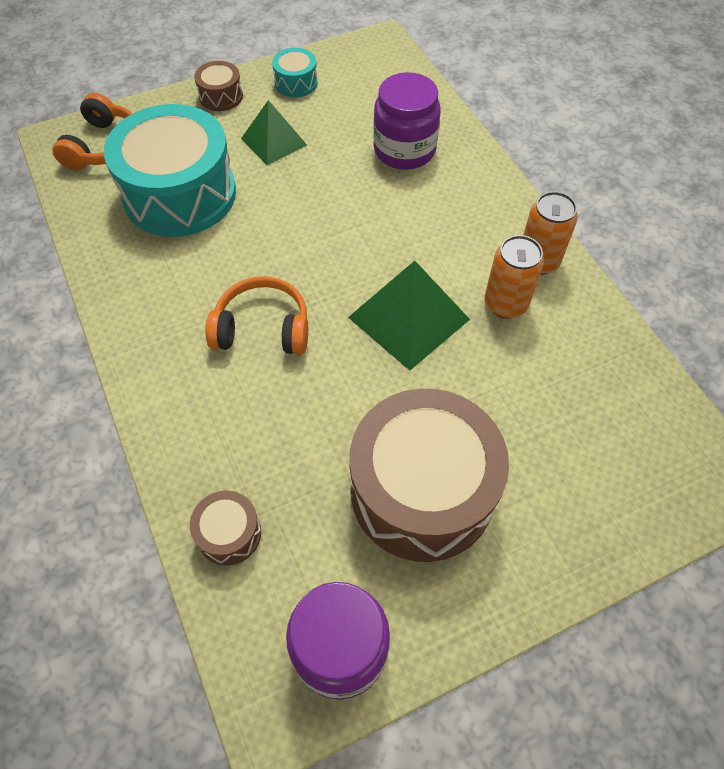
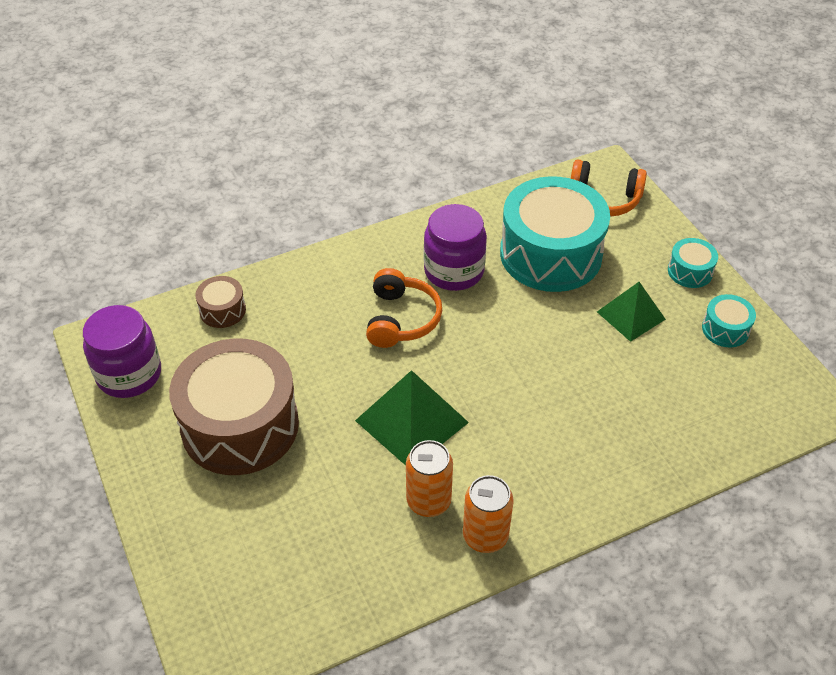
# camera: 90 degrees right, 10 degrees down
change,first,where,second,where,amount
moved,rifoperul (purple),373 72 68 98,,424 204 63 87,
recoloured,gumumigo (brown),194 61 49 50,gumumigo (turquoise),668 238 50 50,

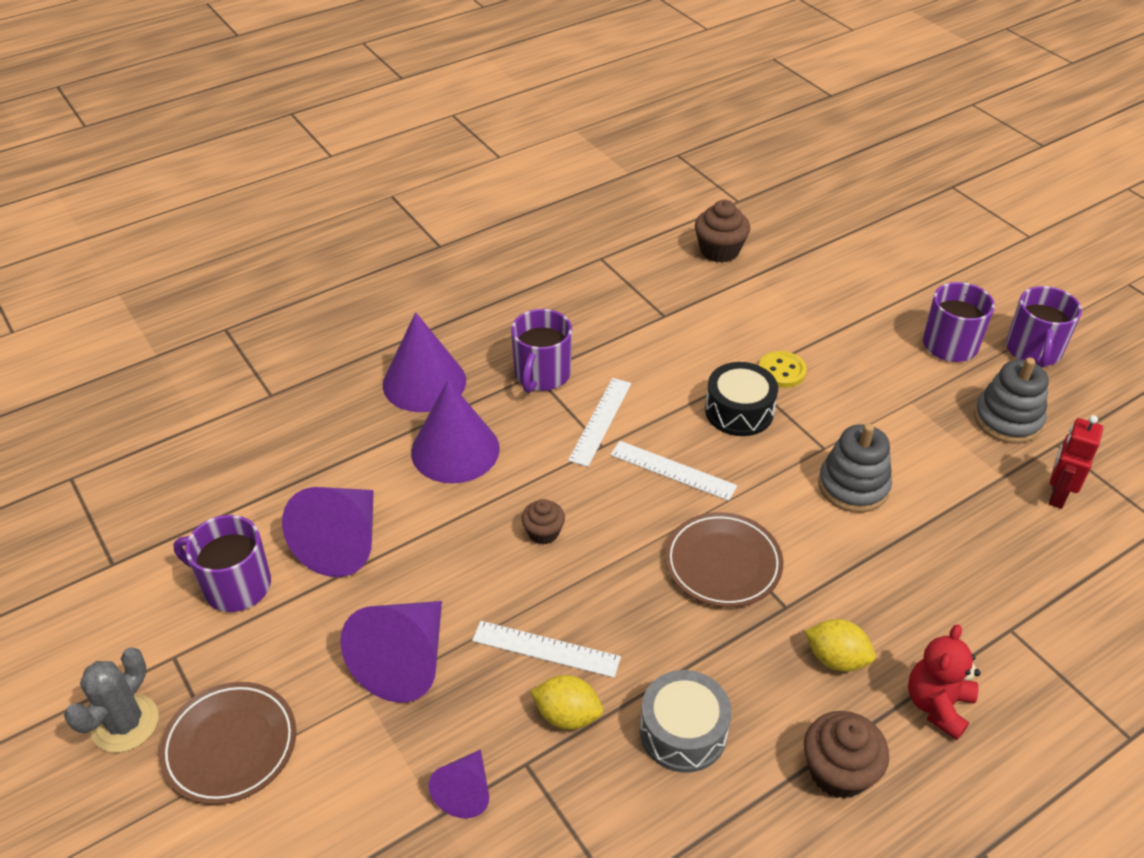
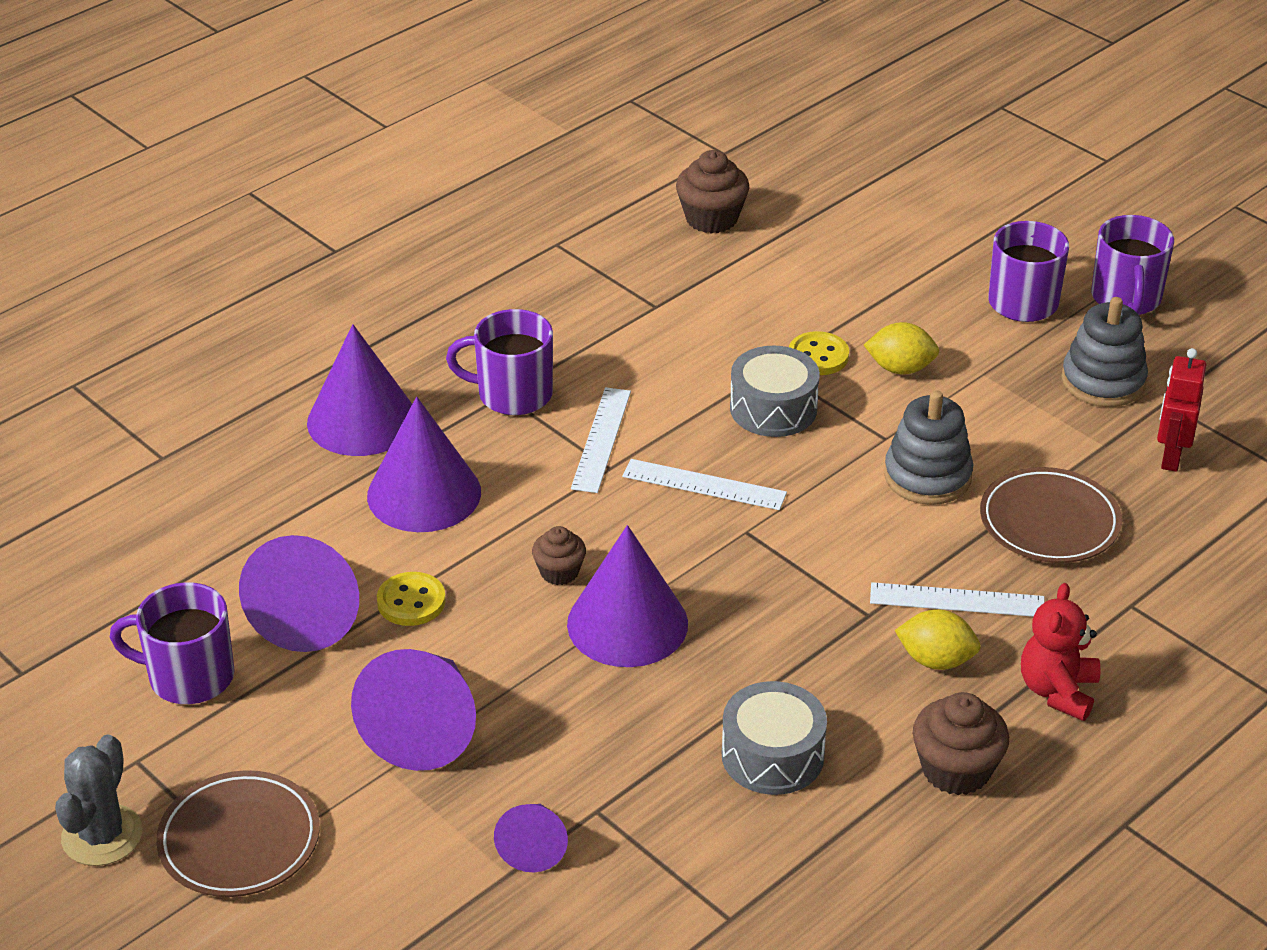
# camera: 10 degrees left, 5 degrees down
change,first,where,second,where,amount
added,,,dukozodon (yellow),377 572 69 54,
added,,,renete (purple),567 525 121 142,
moved,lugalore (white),472 621 149 57,,870 582 175 35,
moved,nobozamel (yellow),530 675 73 55,,864 322 75 52,
moved,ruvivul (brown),665 512 118 95,,980 467 142 96,
recoloured,gumumigo (black),705 362 73 74,gumumigo (grey),730 346 90 91,
turned,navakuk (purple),511 309 61 84,,446 309 107 106,90 degrees clockwise

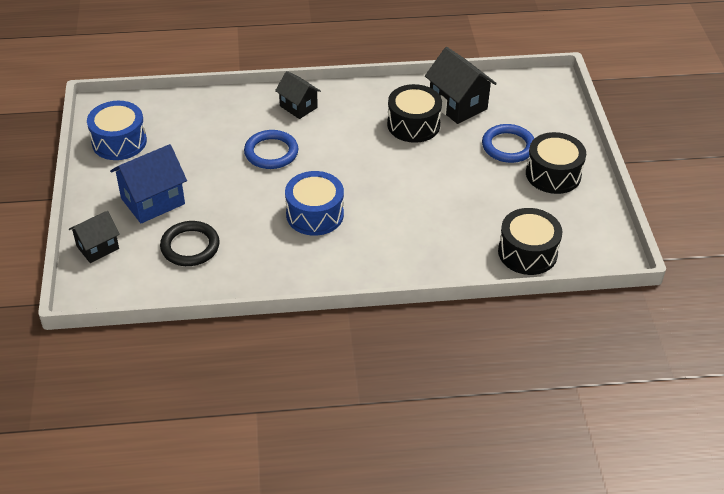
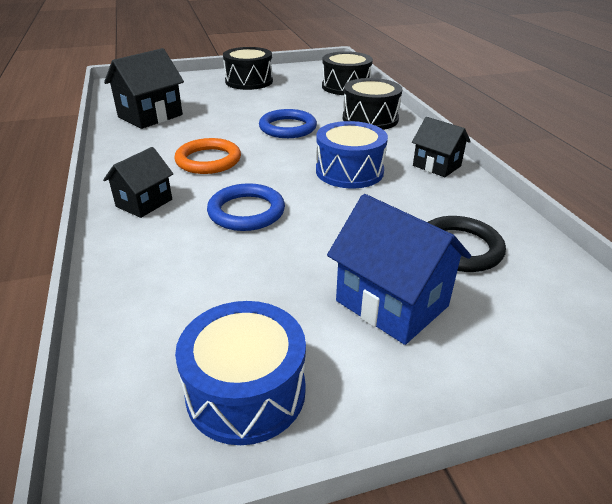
# camera: 100 degrees left, 10 degrees down
change,first,where,second,where,amount
added,,,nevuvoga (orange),174 138 67 36,
moved,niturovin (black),69 211 51 52,,412 117 59 60,
moved,gumumigo (black),387 84 55 59,,343 78 59 52,
moved,nevuvoga (blue),482 124 52 39,,259 109 58 29,

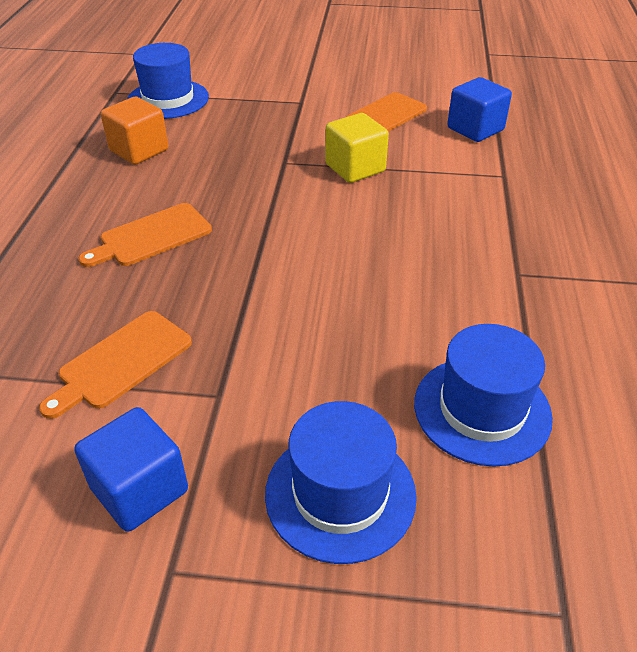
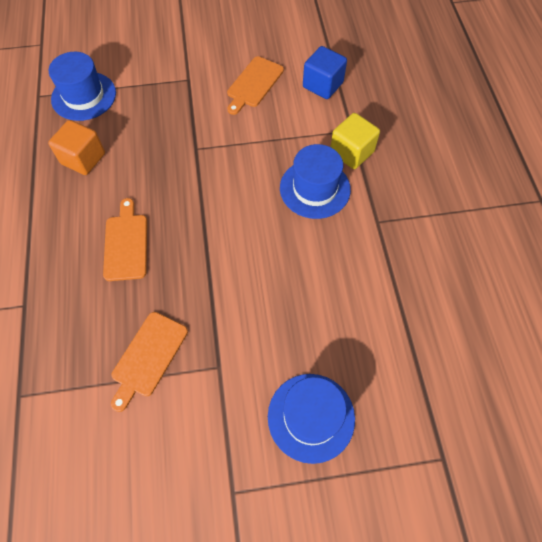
# camera: 15 degrees left, 20 degrees up
change,first,where,second,where,amount
removed,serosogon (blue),74 407 114 125,,,
moved,serosogon (yellow),325 113 64 70,,330 113 50 56,
moved,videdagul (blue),414 324 139 143,,280 144 71 75,
turned,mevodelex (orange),78 203 134 64,,103 198 44 83,135 degrees clockwise

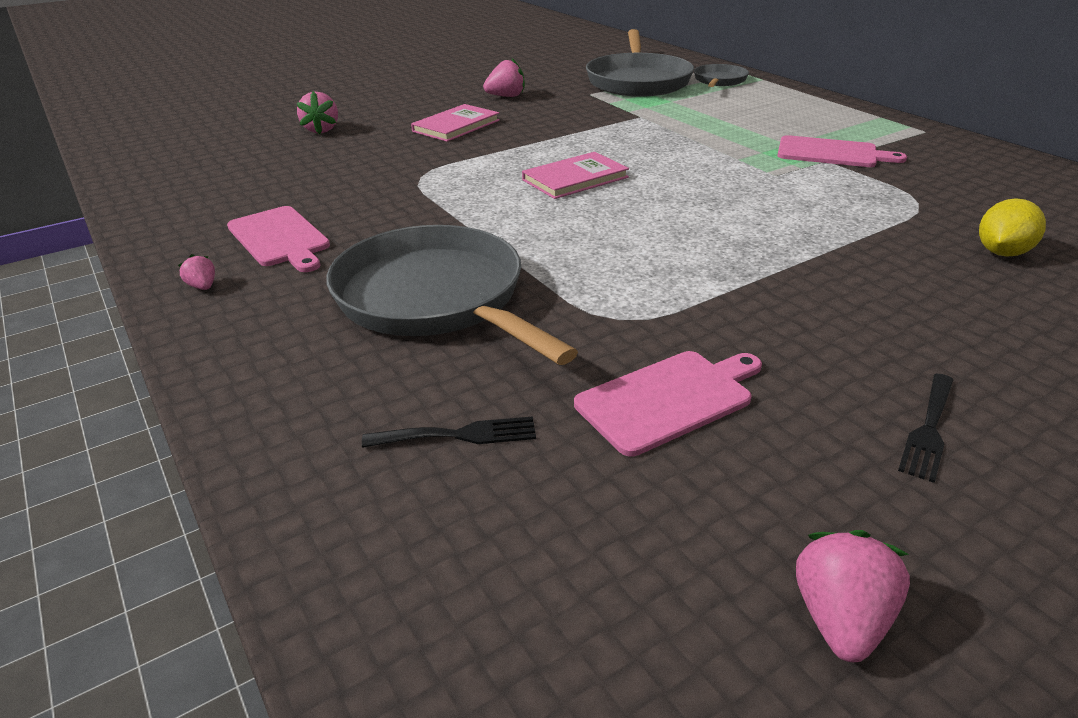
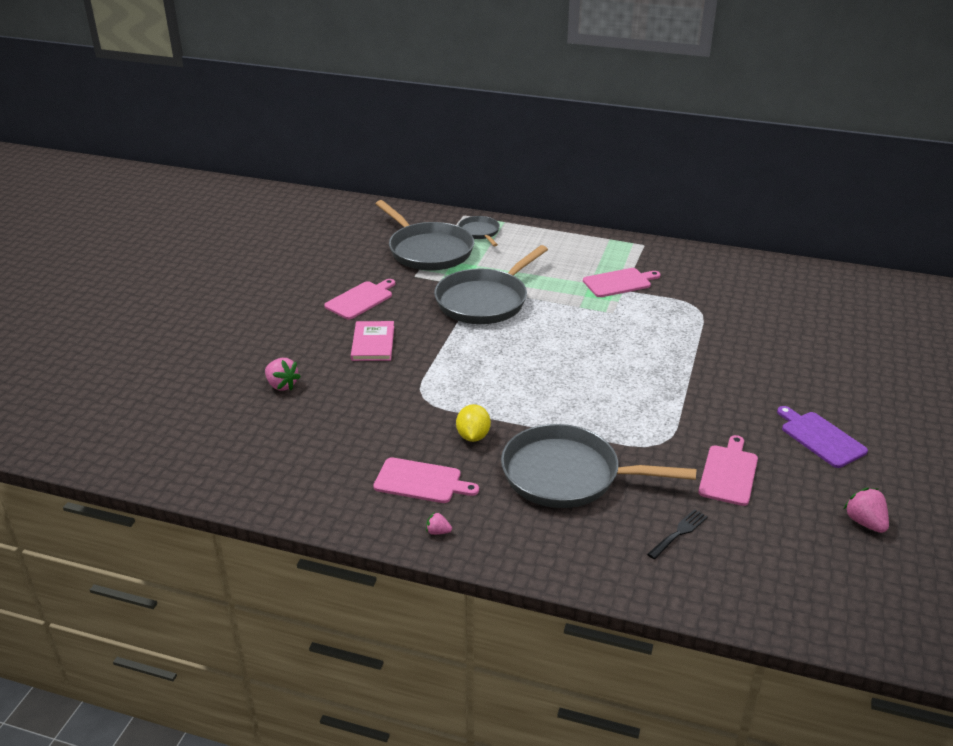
# camera: 40 degrees left, 0 degrees up
change,first,where,second,where,amount
removed,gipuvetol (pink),522 152 107 47,,,
added,,,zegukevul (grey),434 245 114 79,
moved,nobozamel (yellow),979 198 67 59,,456 404 35 38,
replaced,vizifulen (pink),483 58 42 39,mevodelex (pink),324 279 71 40,
replaced,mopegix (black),898 374 55 109,mevodelex (purple),777 406 91 62,

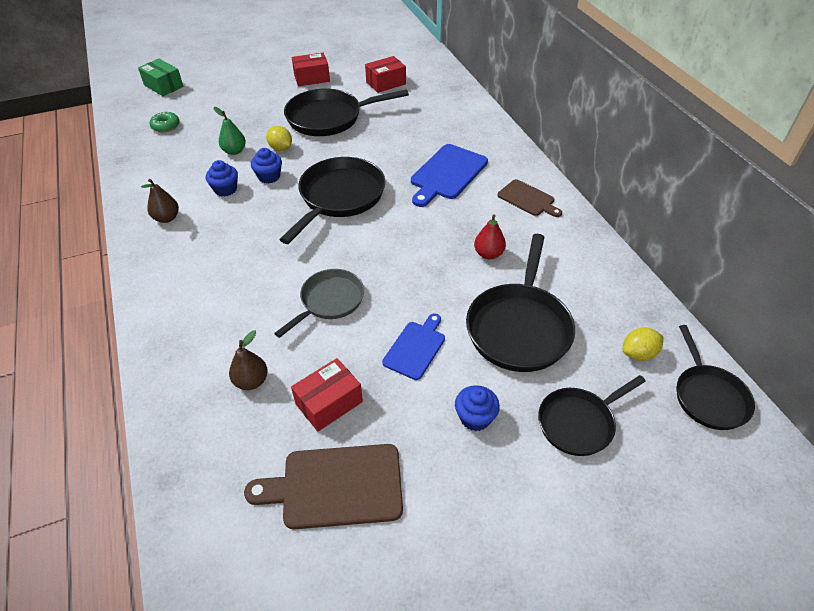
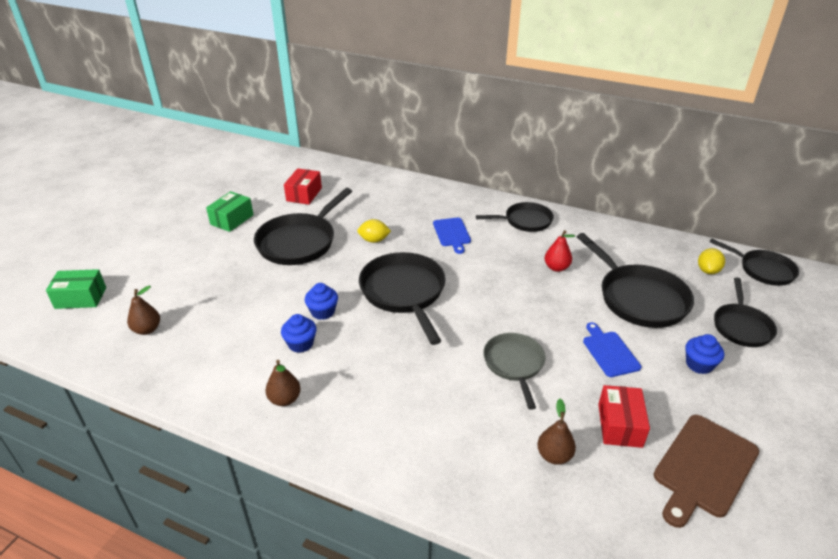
# camera: 45 degrees left, 10 degrees down
change,first,where,second,where,amount
removed,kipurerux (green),214 107 32 48,,,
moved,nobozamel (yellow),266 126 26 25,,357 219 34 24,
replaced,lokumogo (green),149 111 31 21,kipurerux (brown),127 286 33 49,
replaced,mevodelex (brown),497 179 65 38,zegukevul (black),476 202 78 30,
recoloured,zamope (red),292 53 38 33,zamope (green),206 191 48 41,
resized,mevodelex (blue),411 144 77 63,,433 218 38 36,x0.63

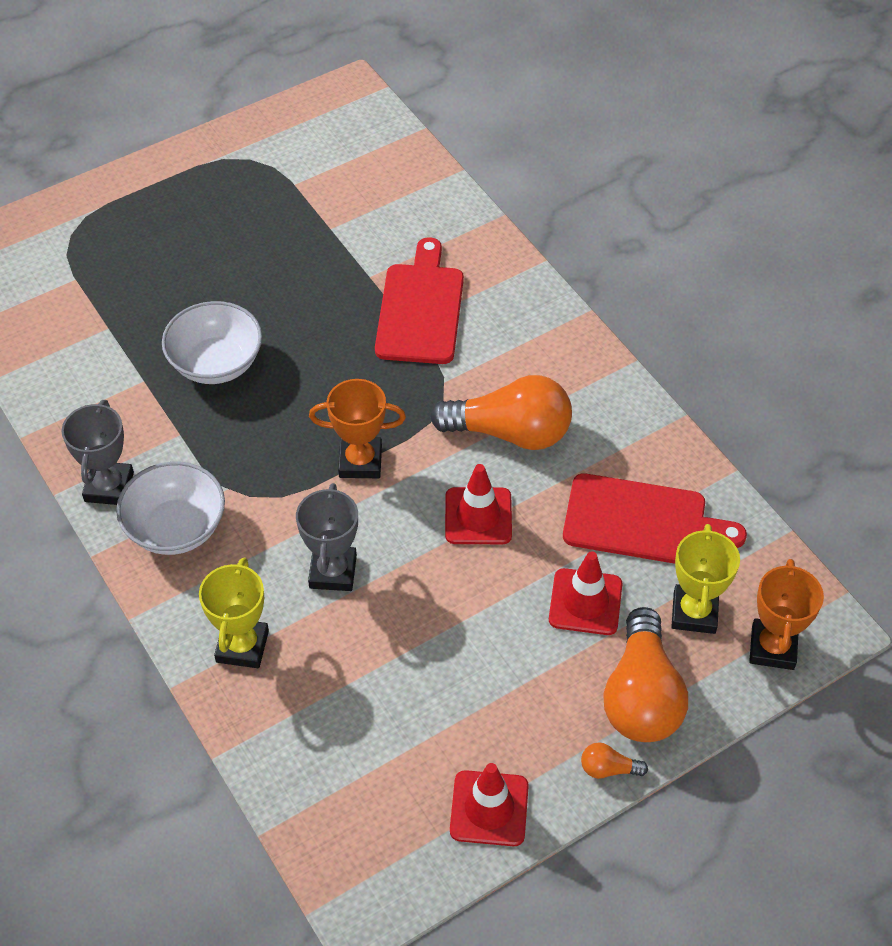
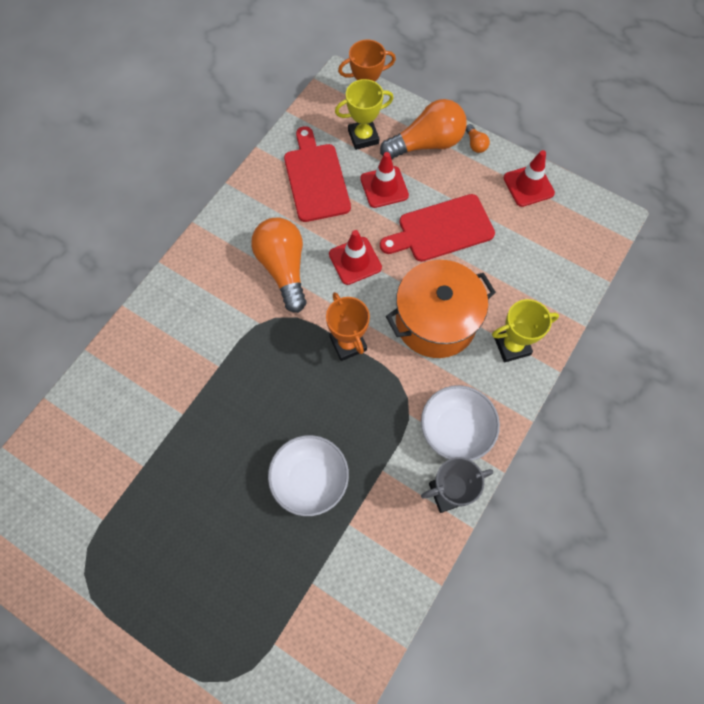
# camera: 115 degrees left, 15 degrees up
change,first,where,second,where,amount
moved,mevodelex (red),375 237 89 127,,380 194 115 68,
replaced,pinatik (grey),296 483 62 108,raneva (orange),386 260 110 98,

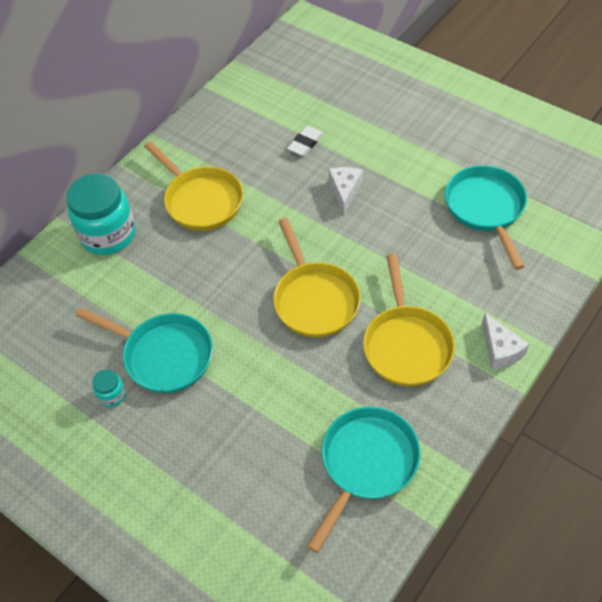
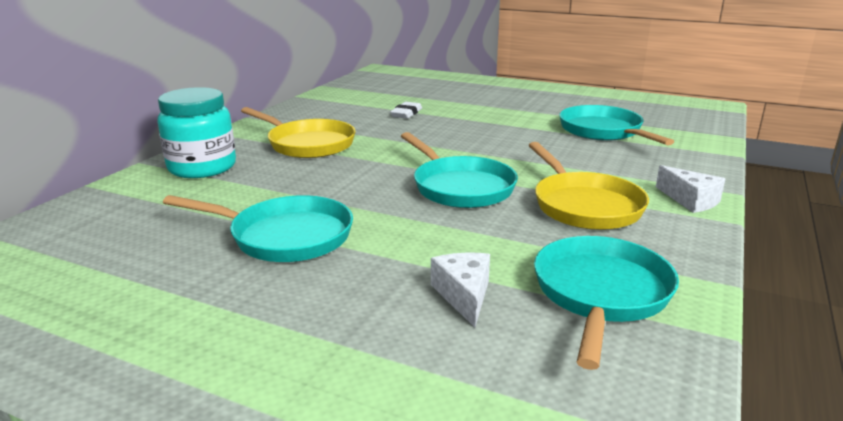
# camera: 15 degrees left, 30 degrees down
change,first,where,second,where,amount
removed,rifoperul (turquoise),92 369 34 38,,,
moved,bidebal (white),328 167 35 47,,431 253 59 75,
recoloured,zegukevul (yellow),273 218 88 120,zegukevul (turquoise),401 132 117 76,

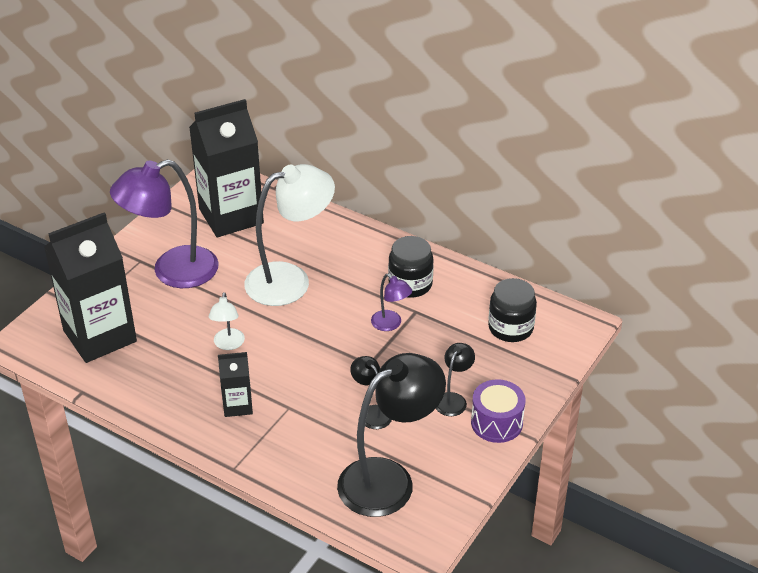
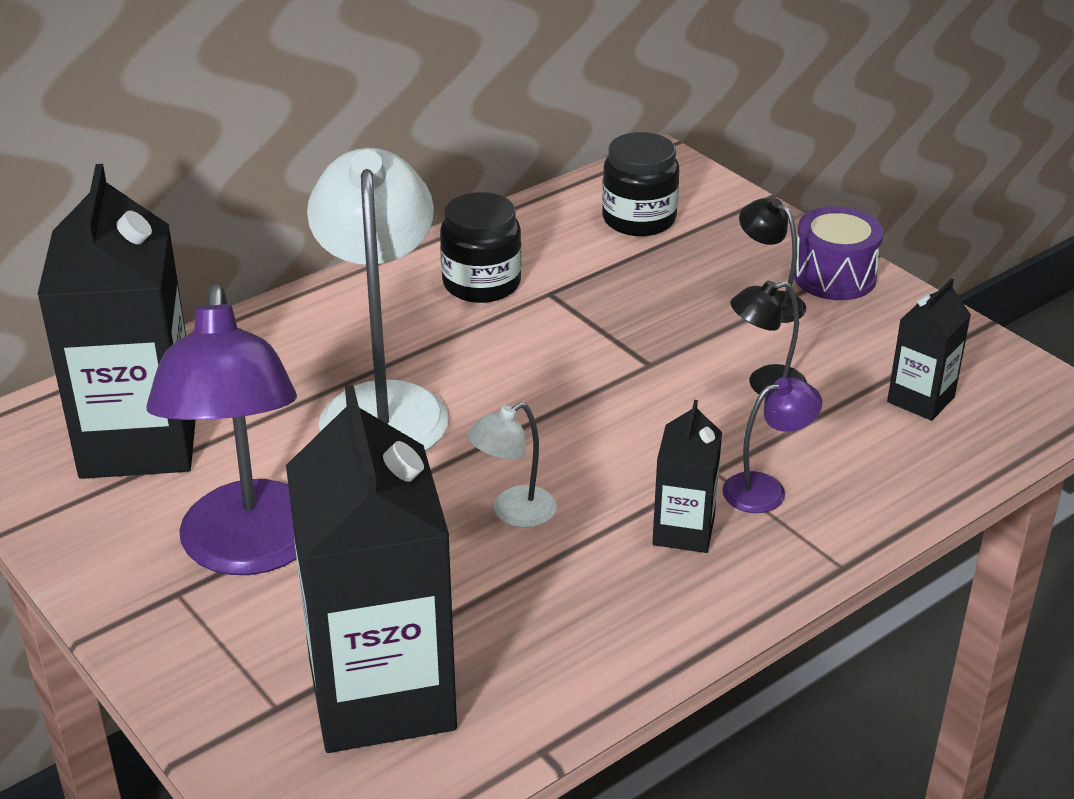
# camera: 70 degrees left, 5 degrees down
change,first,where,second,where,amount
moved,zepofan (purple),371 274 41 57,,722 378 100 135,
replaced,zepofan (black),337 353 109 164,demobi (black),887 278 84 143,
turned,zepofan (white),209 292 36 58,,467 402 90 126,120 degrees clockwise

